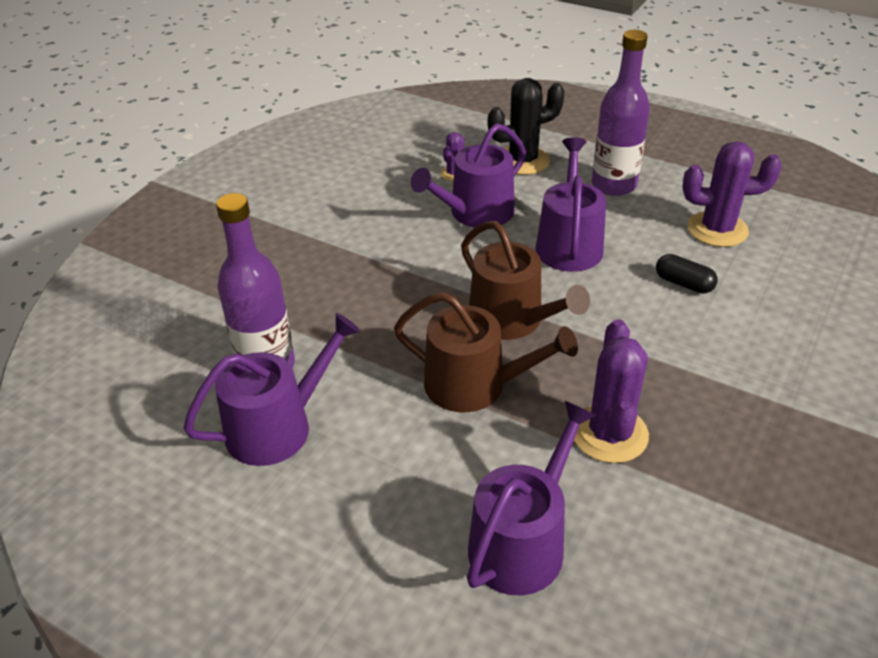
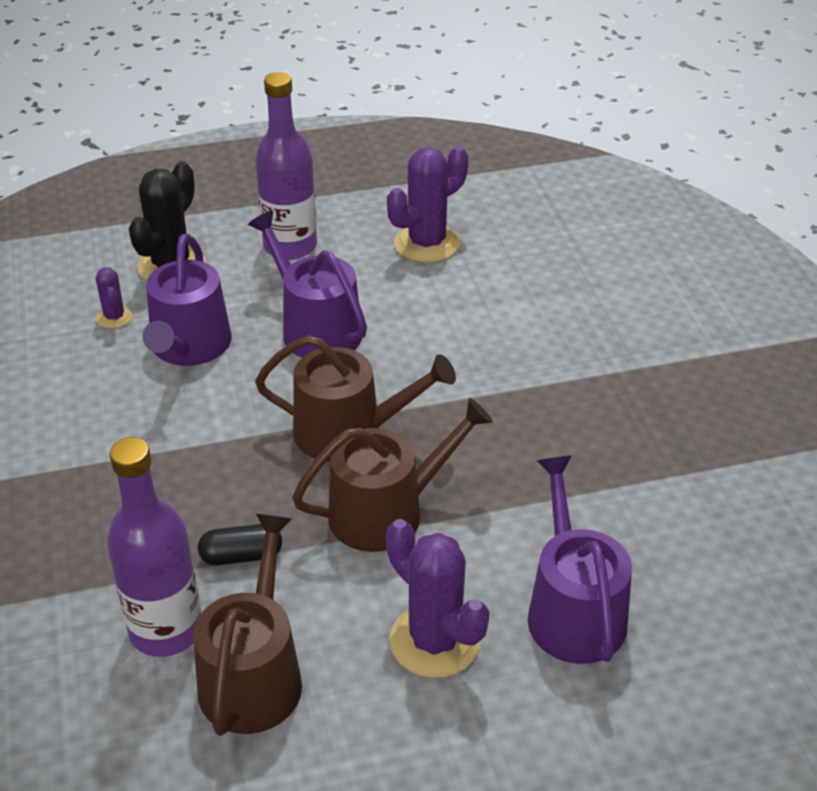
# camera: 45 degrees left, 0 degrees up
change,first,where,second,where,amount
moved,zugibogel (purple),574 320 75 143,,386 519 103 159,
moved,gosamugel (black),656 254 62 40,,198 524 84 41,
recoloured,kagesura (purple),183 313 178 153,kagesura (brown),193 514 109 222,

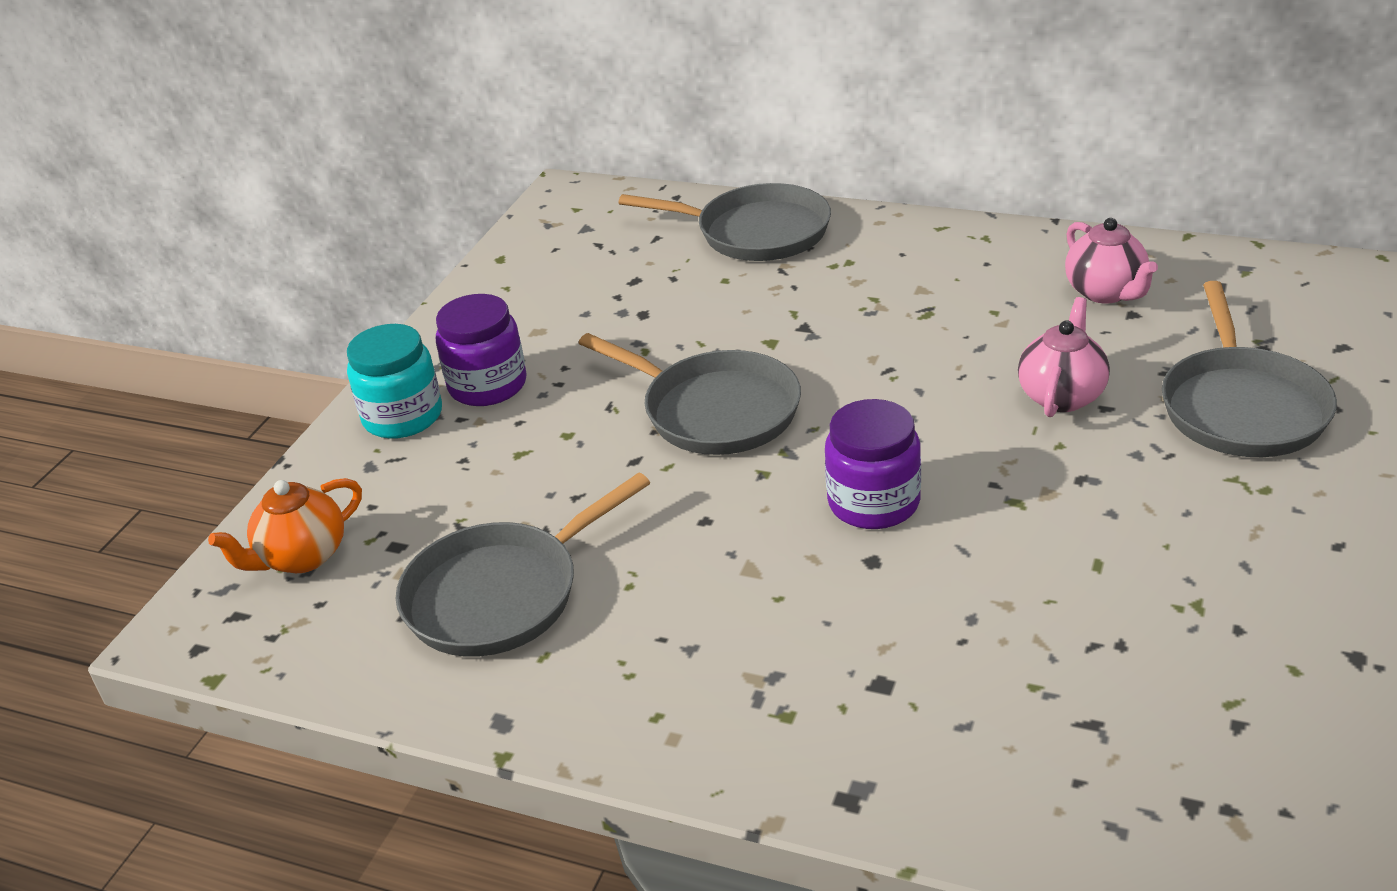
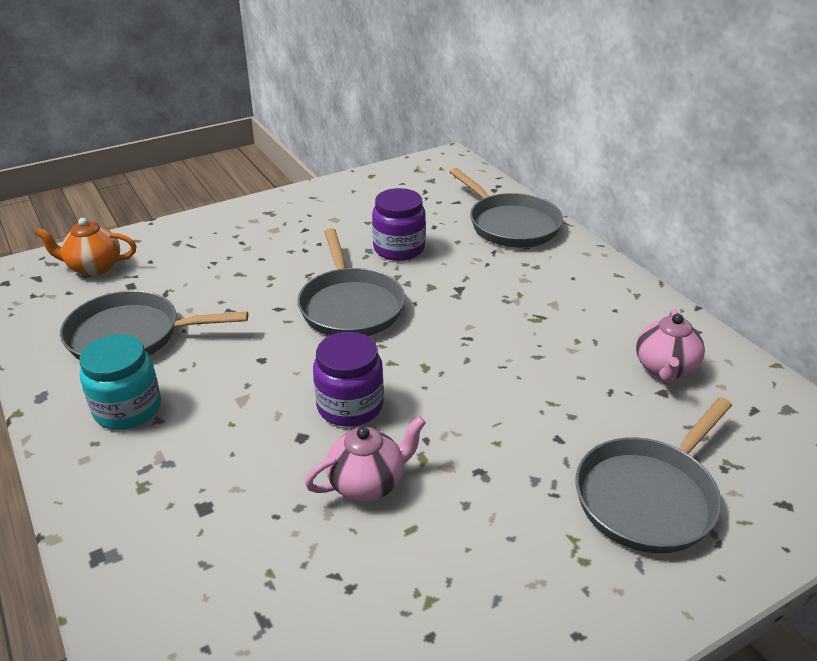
# camera: 35 degrees right, 0 degrees up
change,first,where,second,where,amount
moved,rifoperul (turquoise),347 324 95 115,,79 334 82 96,
moved,rifoperul (purple),436 294 91 112,,372 188 54 73,
moved,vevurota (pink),1018 297 92 120,,305 416 121 86,

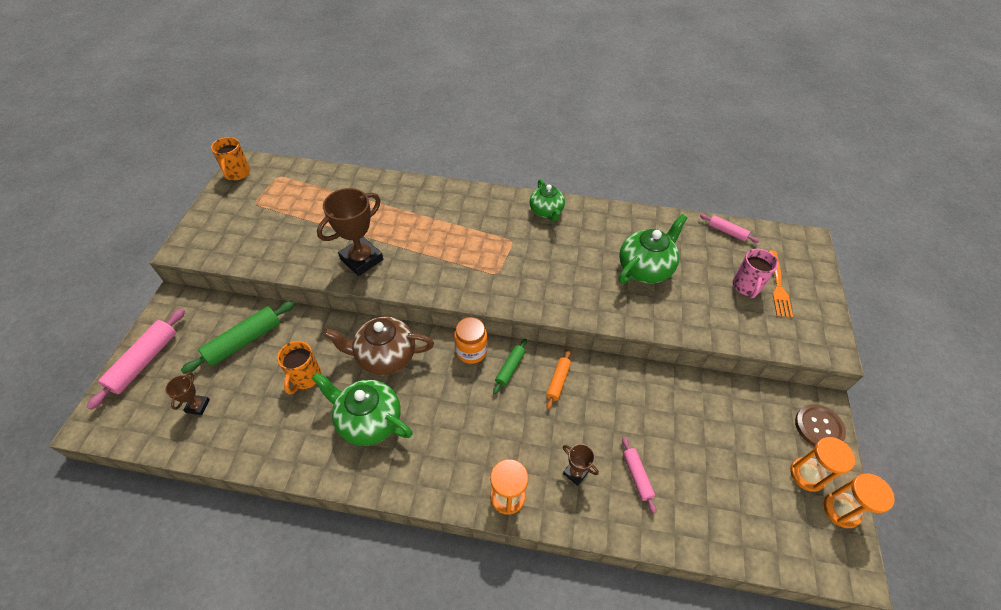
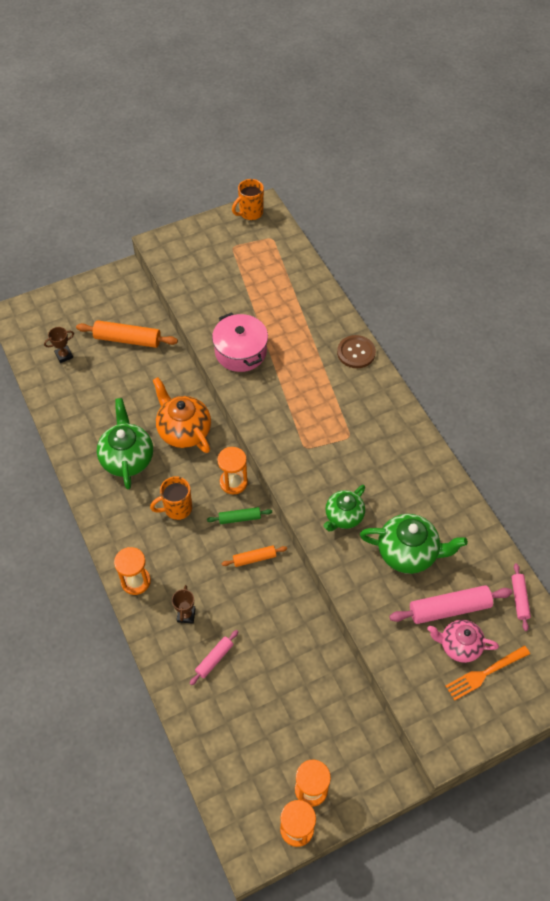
# camera: 55 degrees right, 5 degrees up
change,first,where,second,where,amount
moved,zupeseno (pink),87 308 98 102,,389 585 124 39,
moved,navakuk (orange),277 341 44 54,,150 476 42 44,
moved,vevurota (green),530 179 35 42,,324 485 41 46,
moved,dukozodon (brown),795 404 51 42,,337 335 39 33,
replaced,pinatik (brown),317 188 66 88,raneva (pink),212 312 56 60,
replaced,rifoperul (orange),454 317 34 47,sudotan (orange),217 447 31 47,
replaced,navakuk (pink),733 248 45 50,vevurota (pink),427 620 72 43,
recoloured,zupeseno (green),181 301 114 73,zupeseno (orange),76 320 102 28,
recoloured,vevurota (brown),324 317 110 58,vevurota (orange),153 377 58 76,

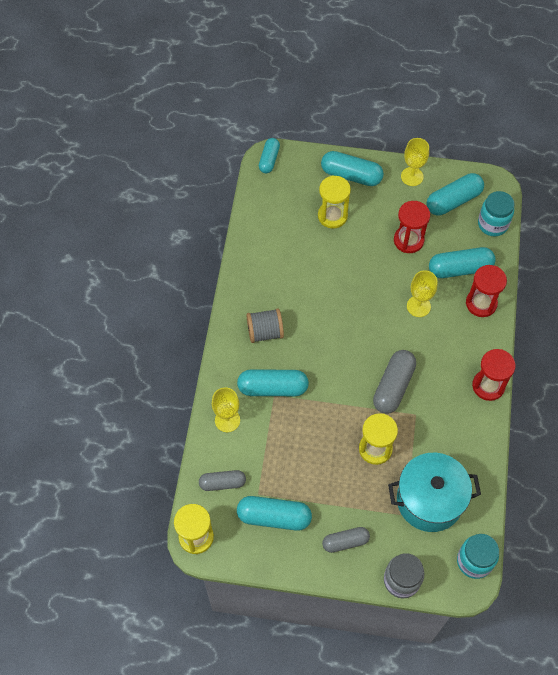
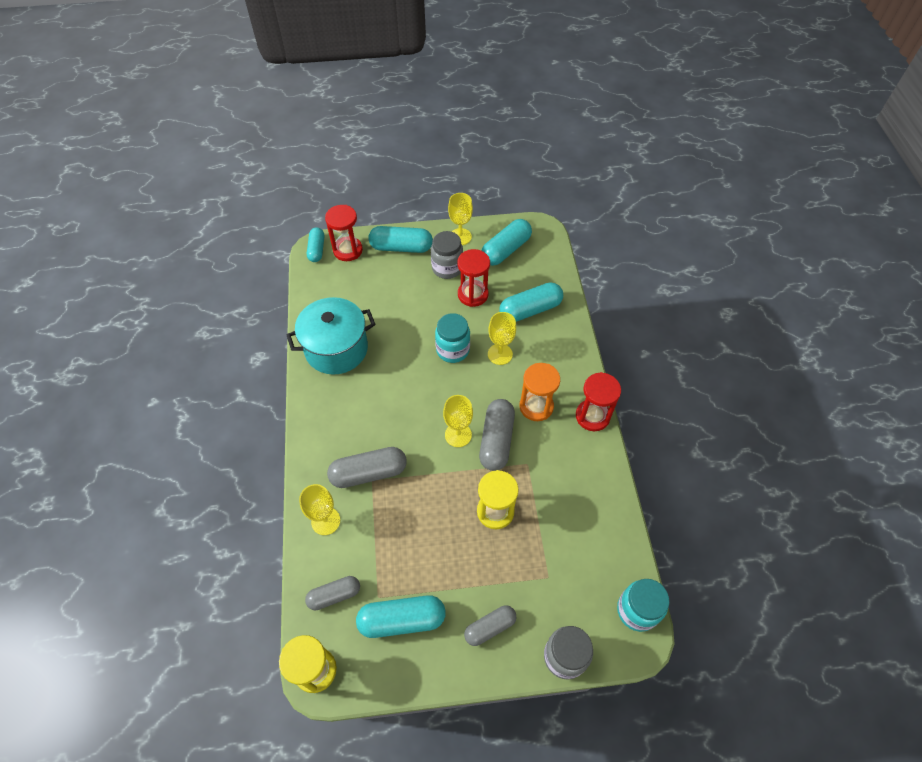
# camera: 15 degrees left, 5 degrees down
change,first,where,second,where,amount
removed,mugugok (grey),247 308 37 35,,,
removed,sudotan (yellow),318 175 33 53,,,
added,,,rifoperul (grey),431 231 32 48,
added,,,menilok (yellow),443 395 30 52,
added,,,sudotan (orange),520 363 40 58,
moved,raneva (turquoise),388 453 93 79,,287 297 89 78,
moved,sudotan (red),466 265 41 52,,325 205 38 56,
moved,rifoperul (turquoise),478 191 37 45,,435 313 35 50,
recoloured,gosamugel (turquoise),237 369 72 27,gosamugel (grey),327 447 80 41,

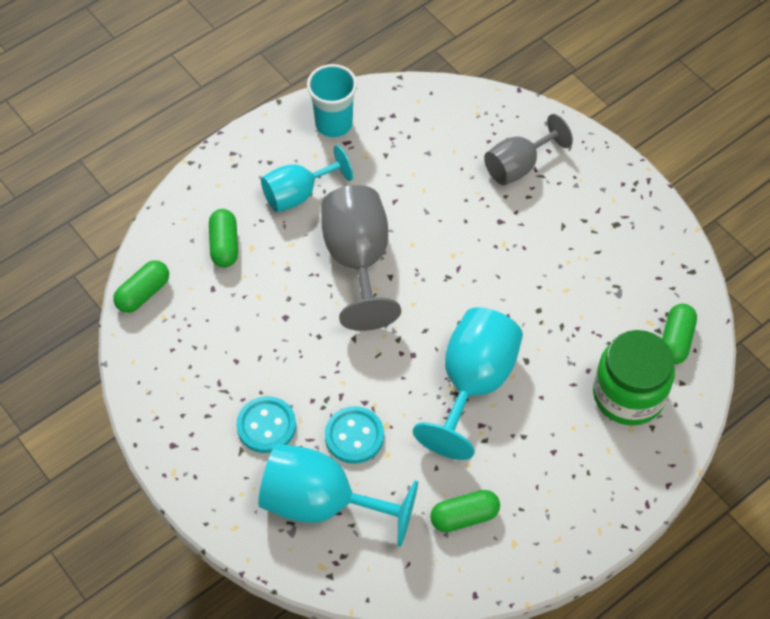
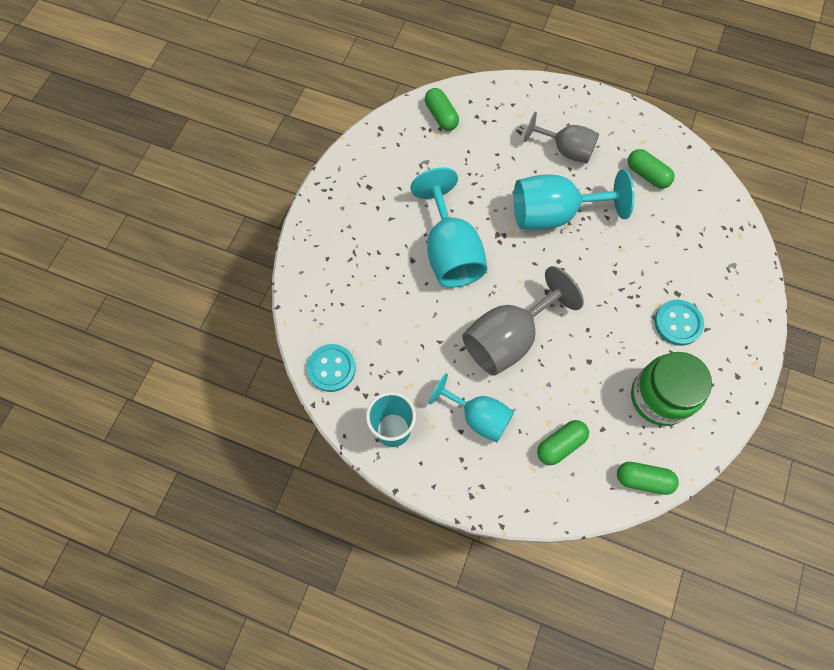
# camera: 120 degrees left, 10 degrees up
change,first,where,second,where,amount
moved,menilok (turquoise),258 444 160 103,,411 167 76 121,
moved,dukozodon (turquoise),325 406 59 58,,307 344 49 48,
moved,menilok (grey),484 114 89 71,,524 112 75 51,
moved,rifoperul (green),593 330 82 95,,631 352 81 74,
turned,gosamugel (green),662 304 35 60,,425 88 34 43,75 degrees clockwise

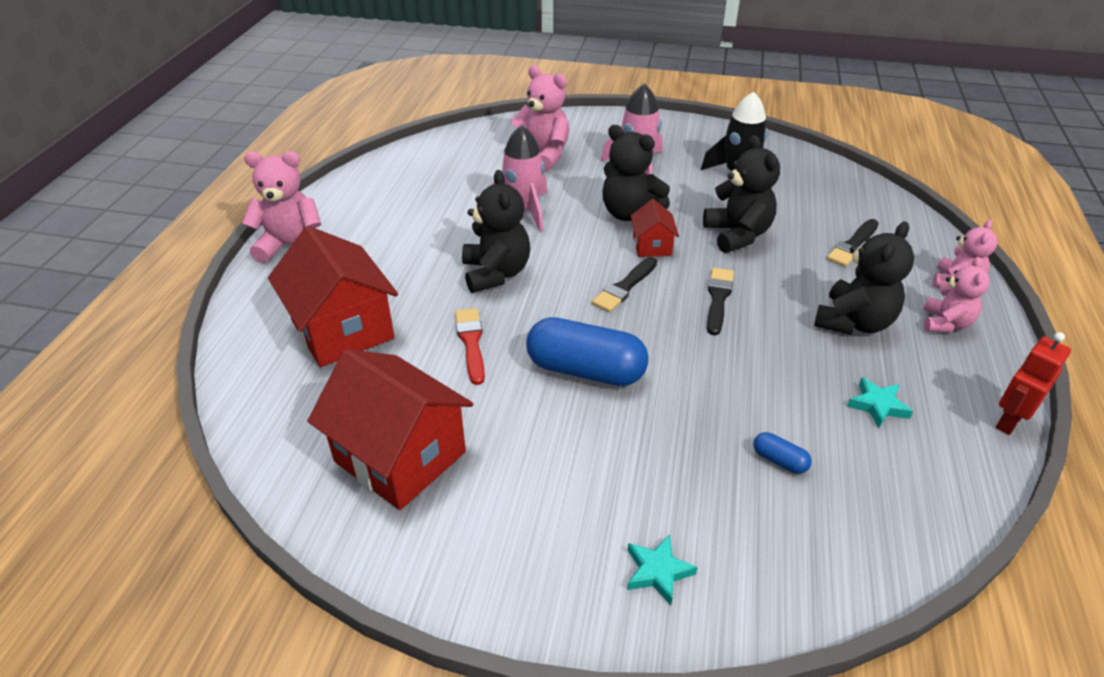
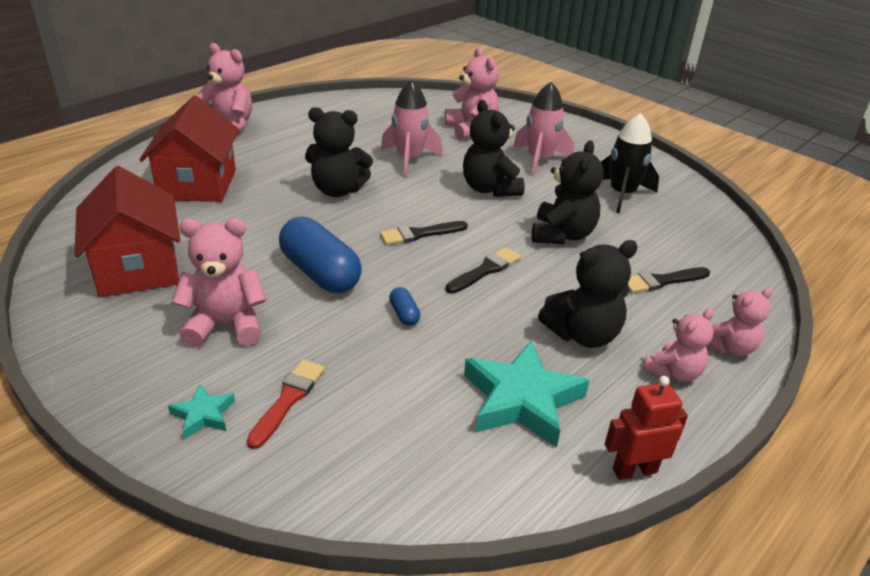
# camera: 30 degrees right, 5 degrees down
change,first,where,second,where,amount
removed,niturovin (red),630 199 49 58,,,
added,,,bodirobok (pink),172 218 94 129,
moved,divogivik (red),455 308 30 77,,247 360 78 89,
moved,gosamugel (blue),754 432 58 42,,389 287 31 39,
turned,bodirobok (black),462 170 68 123,,305 107 68 90,75 degrees clockwise
resized,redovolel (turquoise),847 377 66 51,,464 340 126 107,x2.05

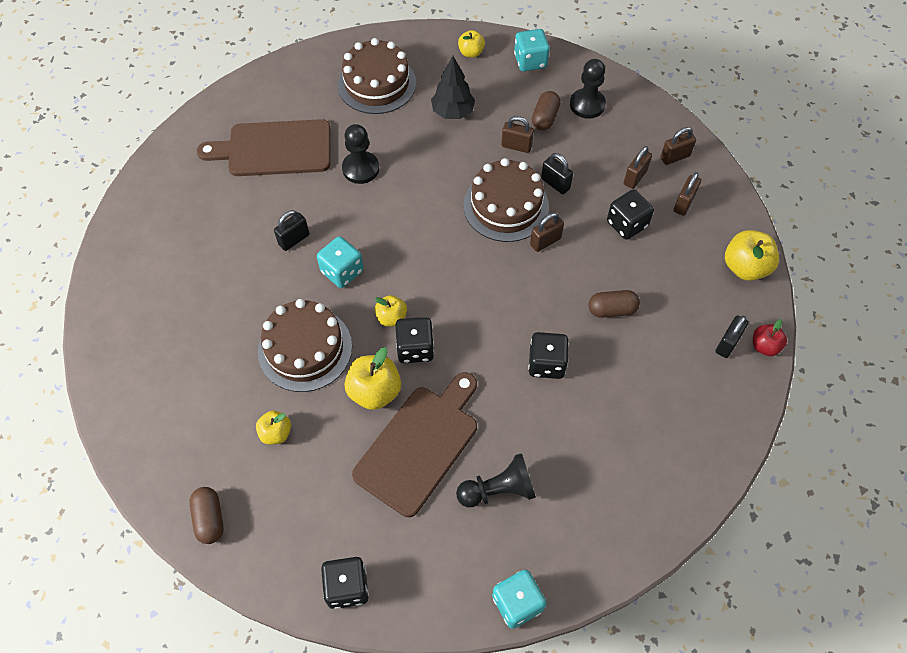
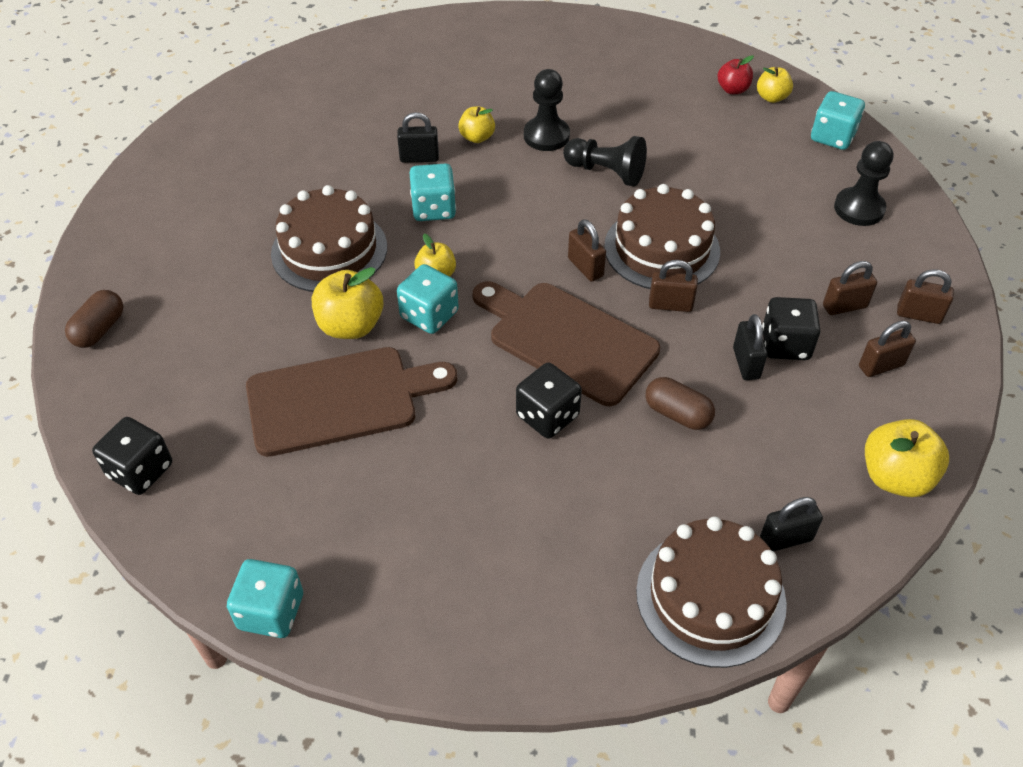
# camera: 40 degrees right, 10 degrees down
change,first,where,second,where,amount
removed,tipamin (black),431 56 44 63,,,
removed,gosamugel (brown),532 91 29 39,,,
moved,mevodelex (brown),197 119 134 57,,473 281 187 125,
moved,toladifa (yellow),256 410 35 35,,458 107 37 36,
moved,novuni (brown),338 38 78 76,,636 516 151 152,
moved,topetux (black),456 453 80 54,,563 136 84 50,
moved,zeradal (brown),501 116 33 37,,568 219 38 63,
moved,zeradal (black),541 153 32 41,,733 314 34 66,
moved,toladifa (red),753 319 34 37,,718 55 36 39,
recoloured,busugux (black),396 317 38 46,busugux (turquoise),397 264 62 70,

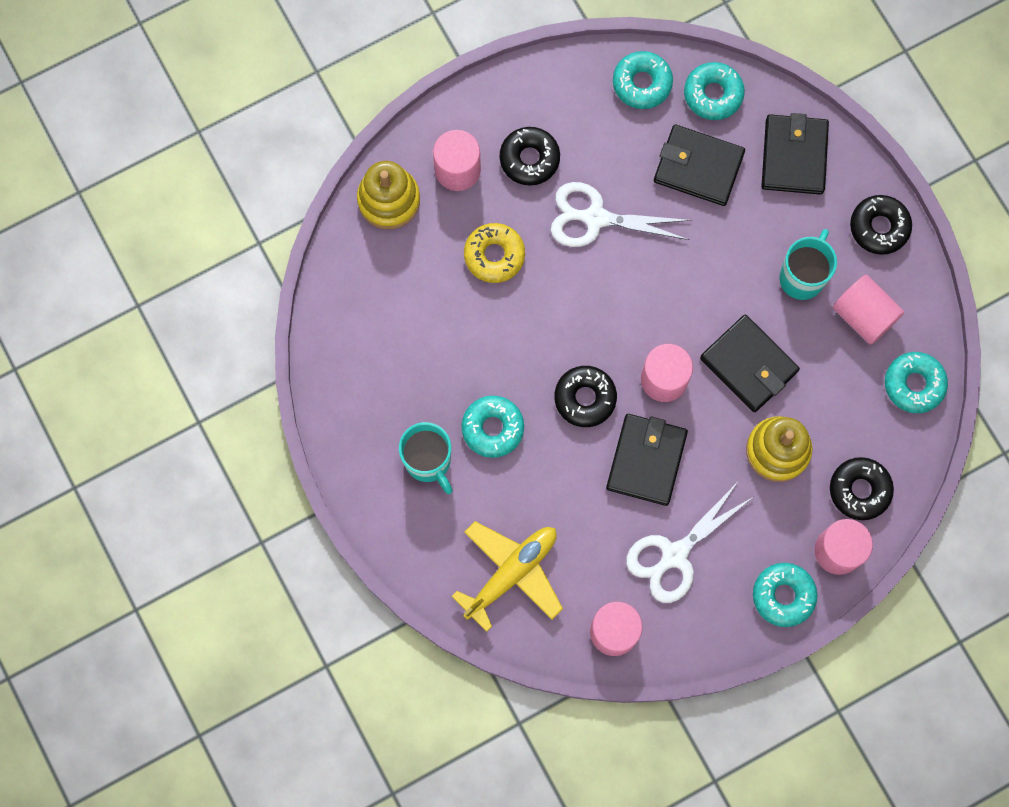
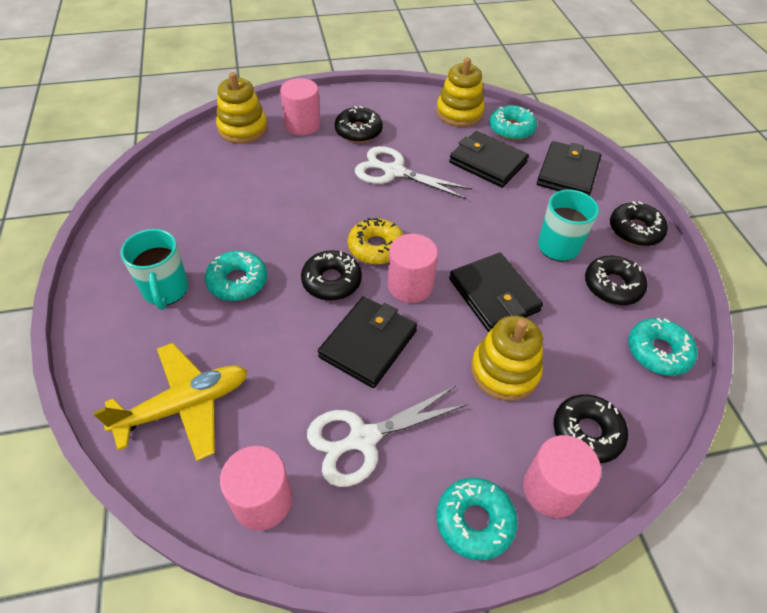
# camera: 15 degrees right, 25 degrees down
change,first,where,second,where,amount
moved,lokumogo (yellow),464 223 61 60,,348 218 56 47,
replaced,lokumogo (turquoise),613 51 60 58,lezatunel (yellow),436 58 49 69,
replaced,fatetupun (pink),833 275 71 70,lokumogo (black),585 256 62 49,

